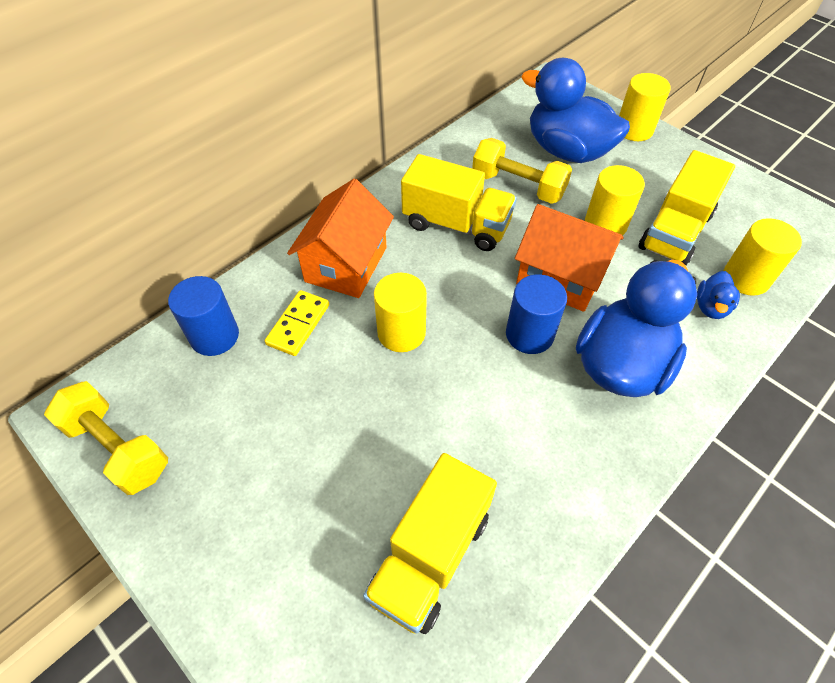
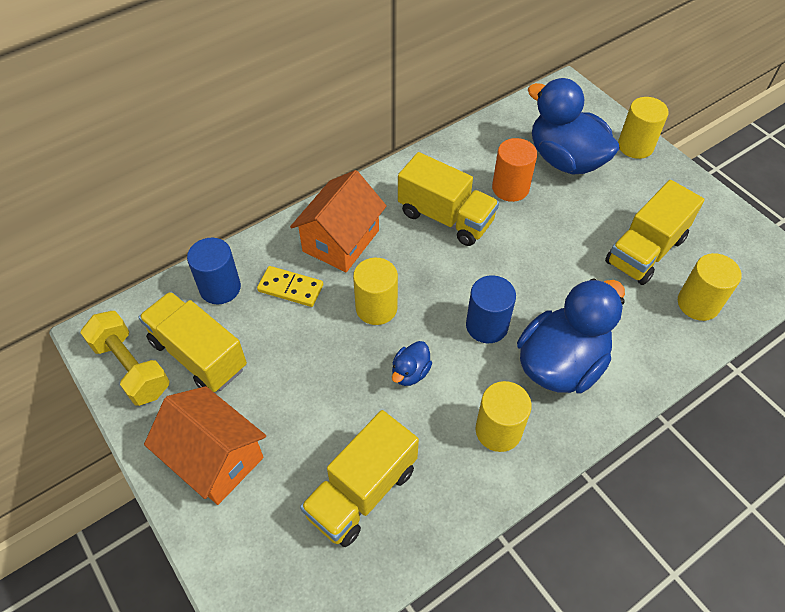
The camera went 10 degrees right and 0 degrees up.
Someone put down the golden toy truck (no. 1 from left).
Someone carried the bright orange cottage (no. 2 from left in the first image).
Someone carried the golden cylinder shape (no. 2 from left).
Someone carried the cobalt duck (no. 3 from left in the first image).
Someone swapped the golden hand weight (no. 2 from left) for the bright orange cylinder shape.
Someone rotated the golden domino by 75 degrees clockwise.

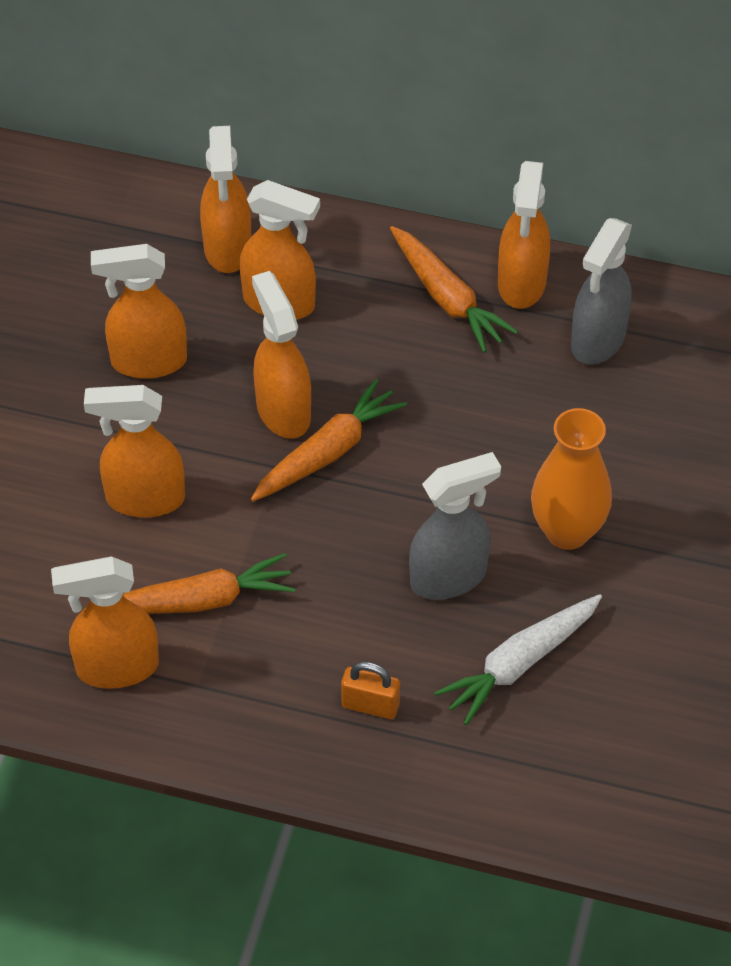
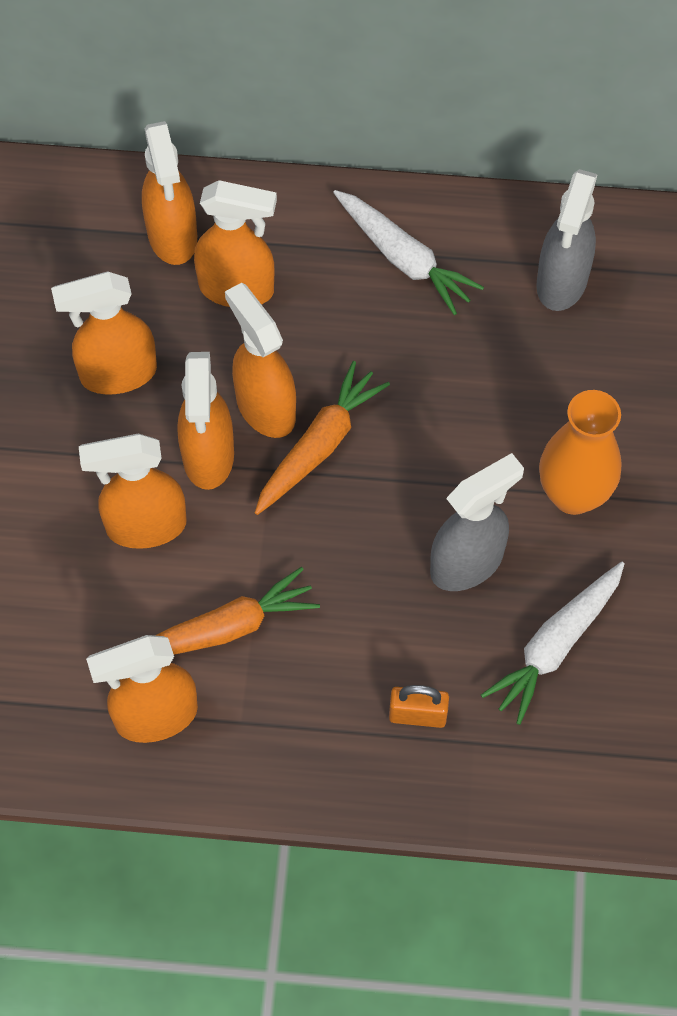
The camera went 10 degrees left and 10 degrees up.
Someone carried the bright orange spray cleaner (no. 7 from left in the first image).
Someone repainted the bright orange root vegetable (no. 3 from left), which became the white root vegetable (no. 1 from left).

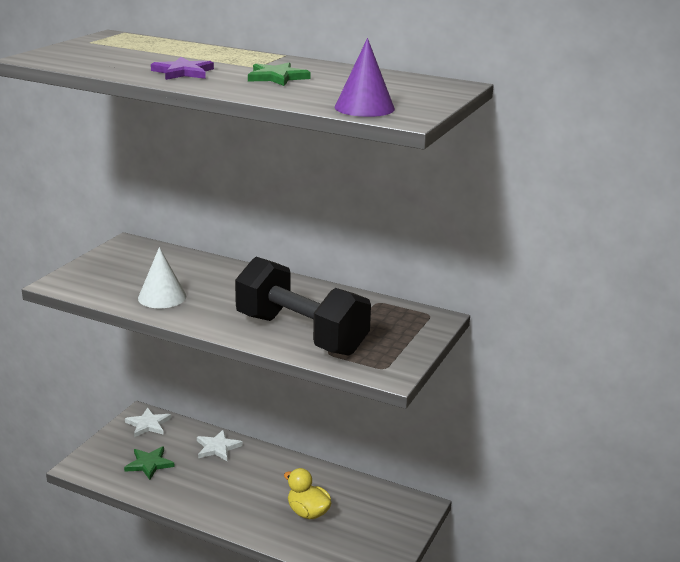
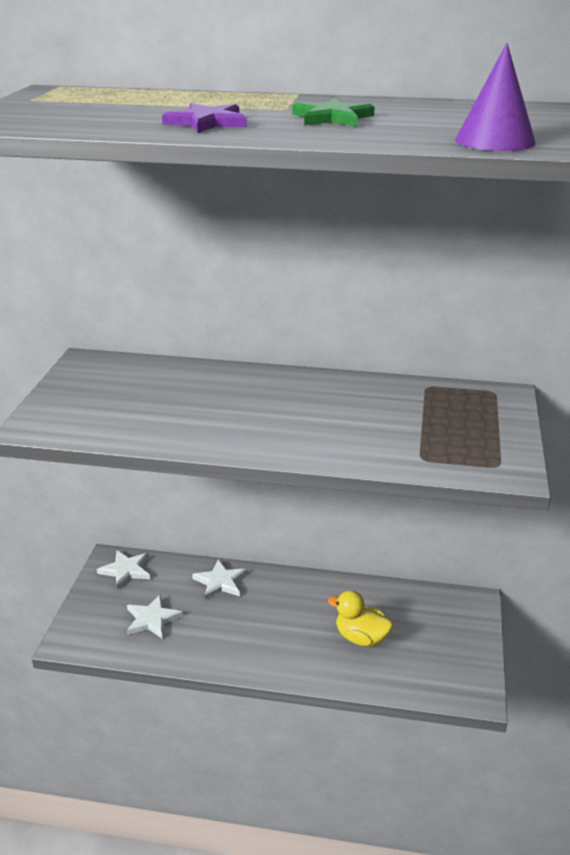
The camera went 15 degrees left and 5 degrees up.
Someone took away the white cone shape.
Someone took away the ebony hand weight.
Someone repainted the emerald star (no. 1 from left), which became the white star (no. 2 from left).

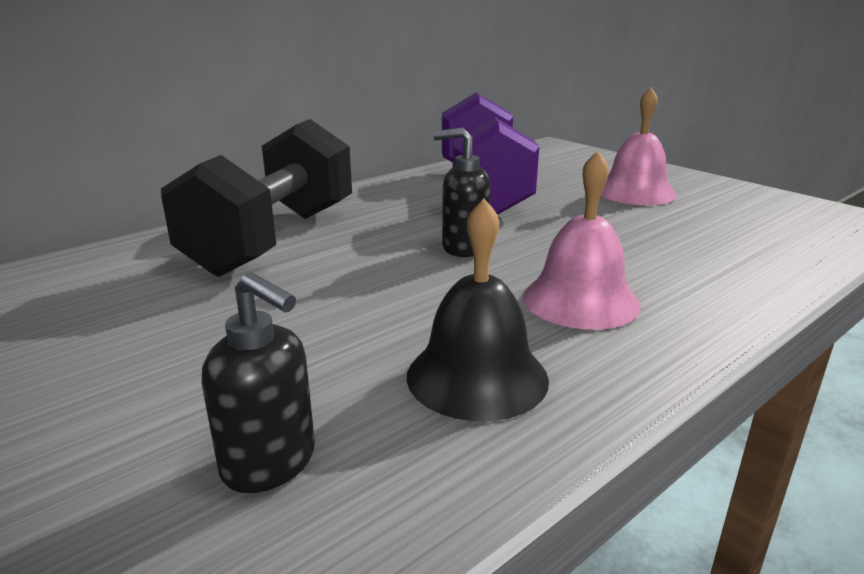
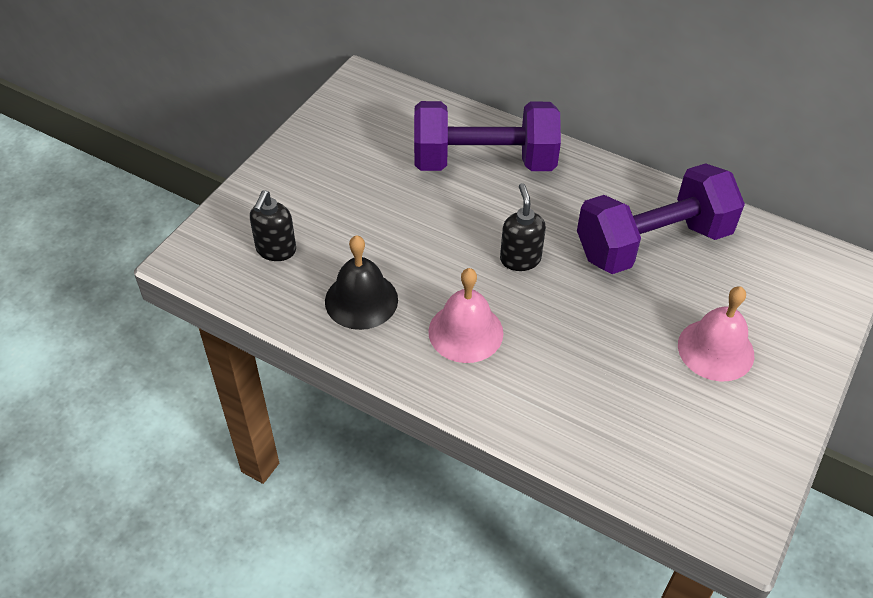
The camera went 70 degrees right and 25 degrees up.
Someone repainted the ebony hand weight, which became the royal purple hand weight (no. 1 from left).

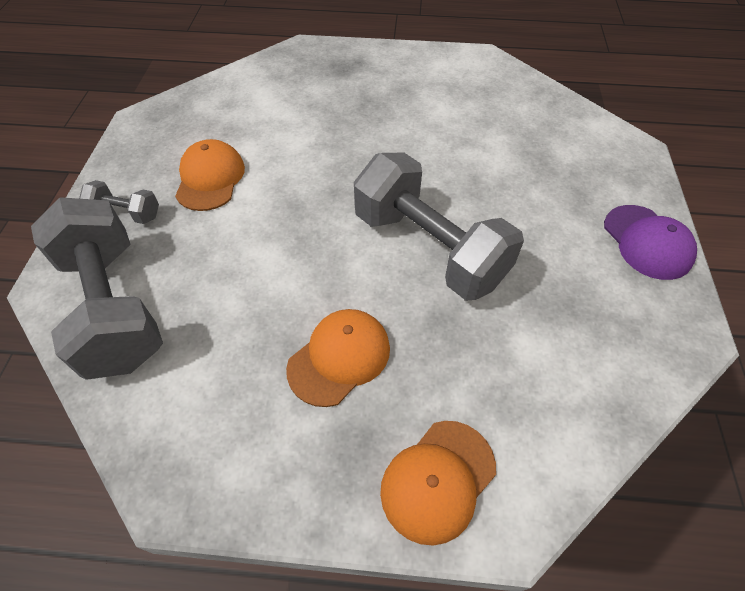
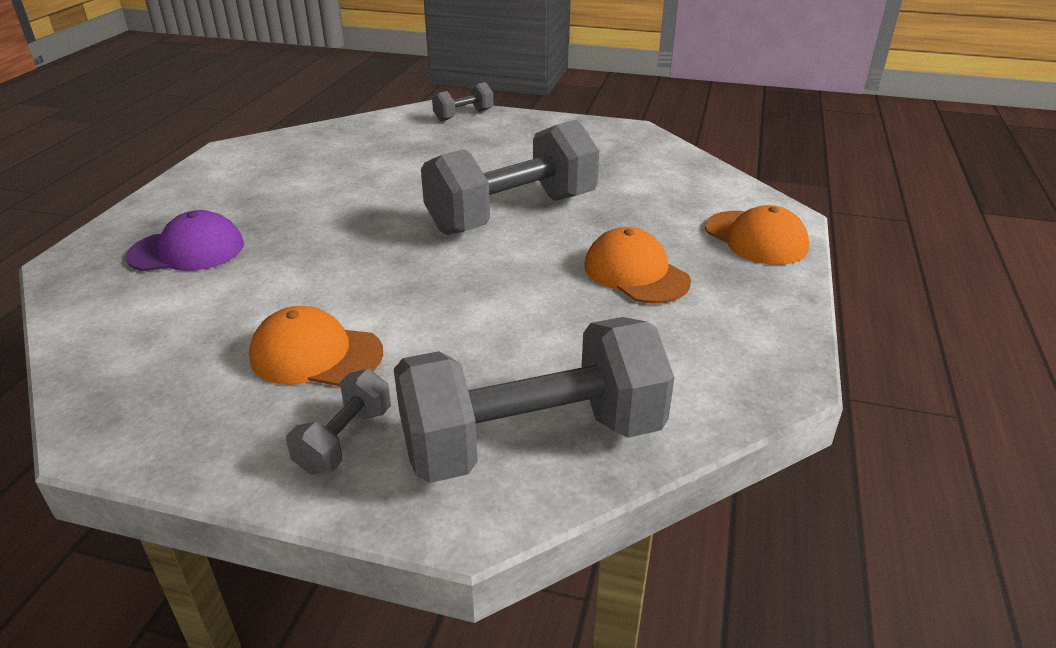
The camera went 80 degrees left and 20 degrees down.
Someone put down the grey hand weight (no. 2 from left).
Someone carried the royal purple cap.

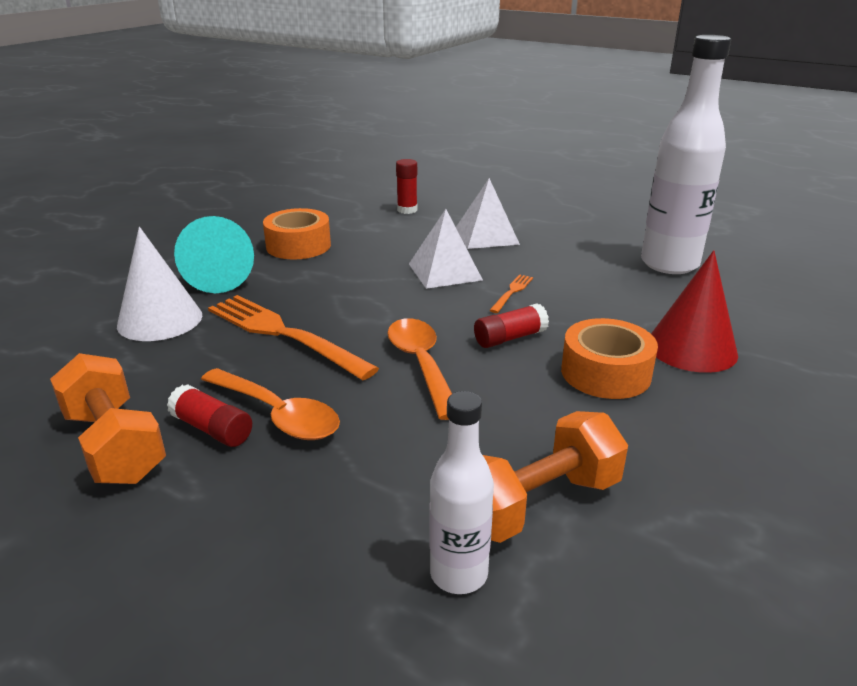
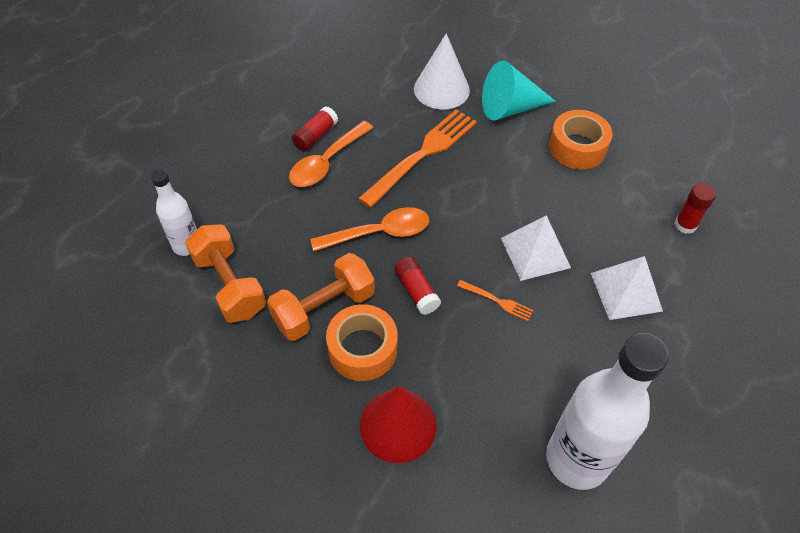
The camera went 90 degrees right and 25 degrees up.
Someone carried the bright orange hand weight (no. 1 from left in the first image).

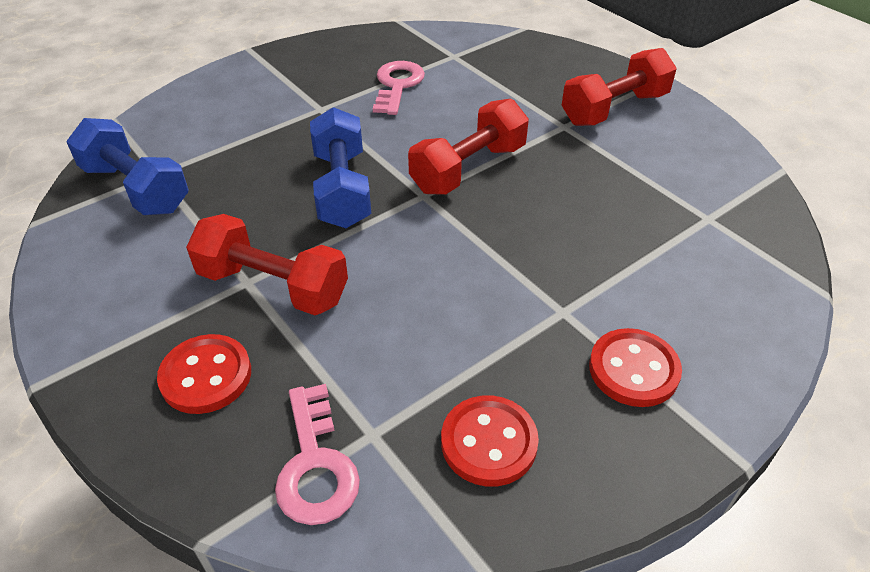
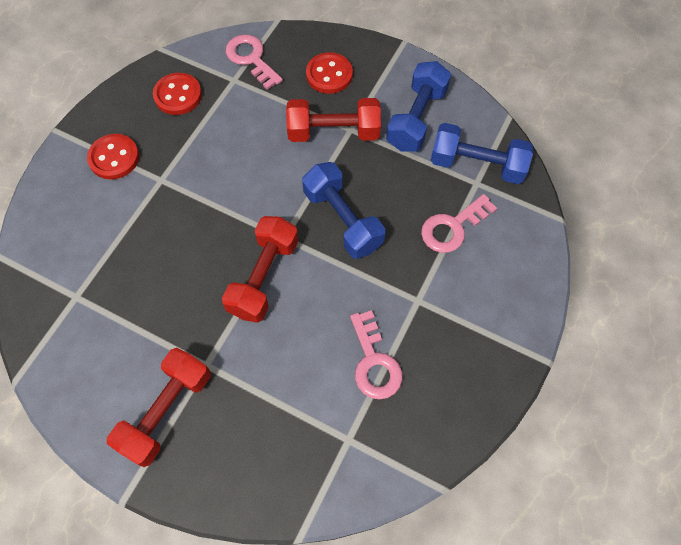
The camera went 155 degrees right and 20 degrees up.
Someone put down the cobalt hand weight (no. 2 from left).
Someone put down the pink latchkey (no. 3 from left).

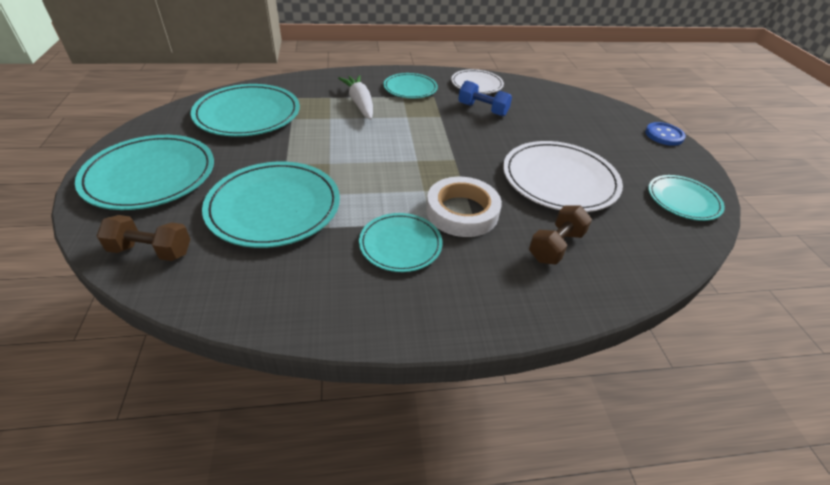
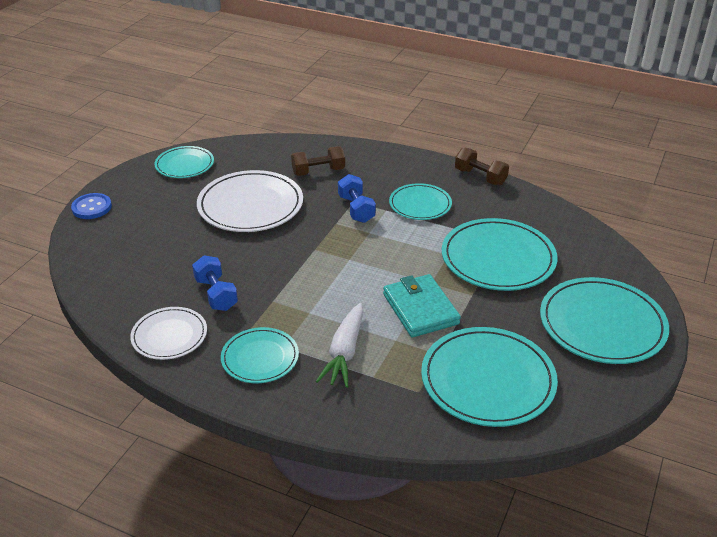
The camera went 145 degrees left and 5 degrees down.
Someone put down the turquoise card wallet.
Someone carried the russet hand weight (no. 1 from left in the first image).
Someone swapped the white tape for the cobalt hand weight (no. 2 from left).

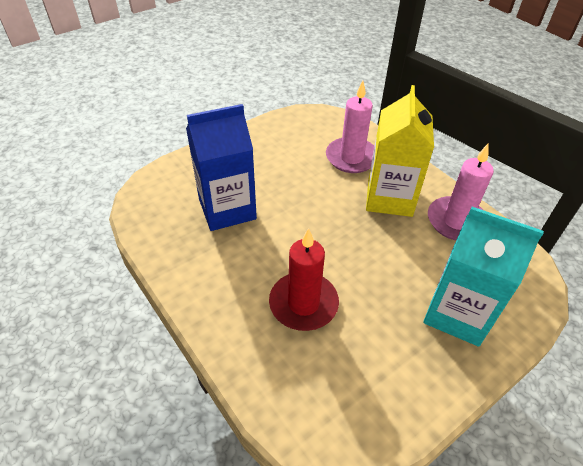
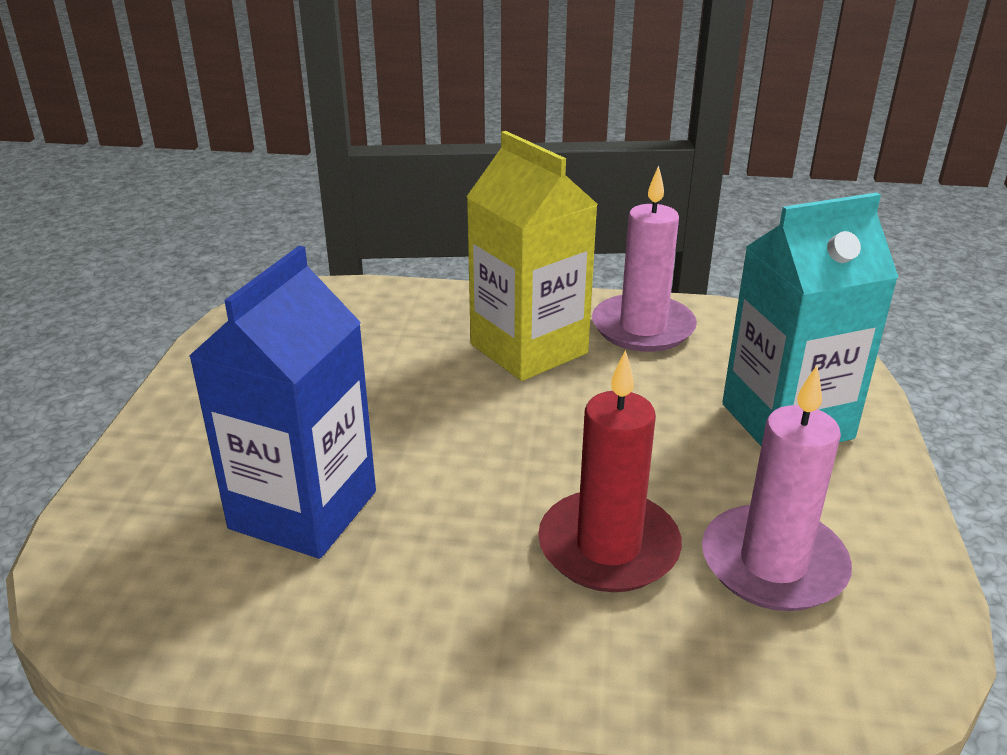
The camera went 45 degrees left and 15 degrees down.
Someone carried the pink candle (no. 1 from left in the first image).

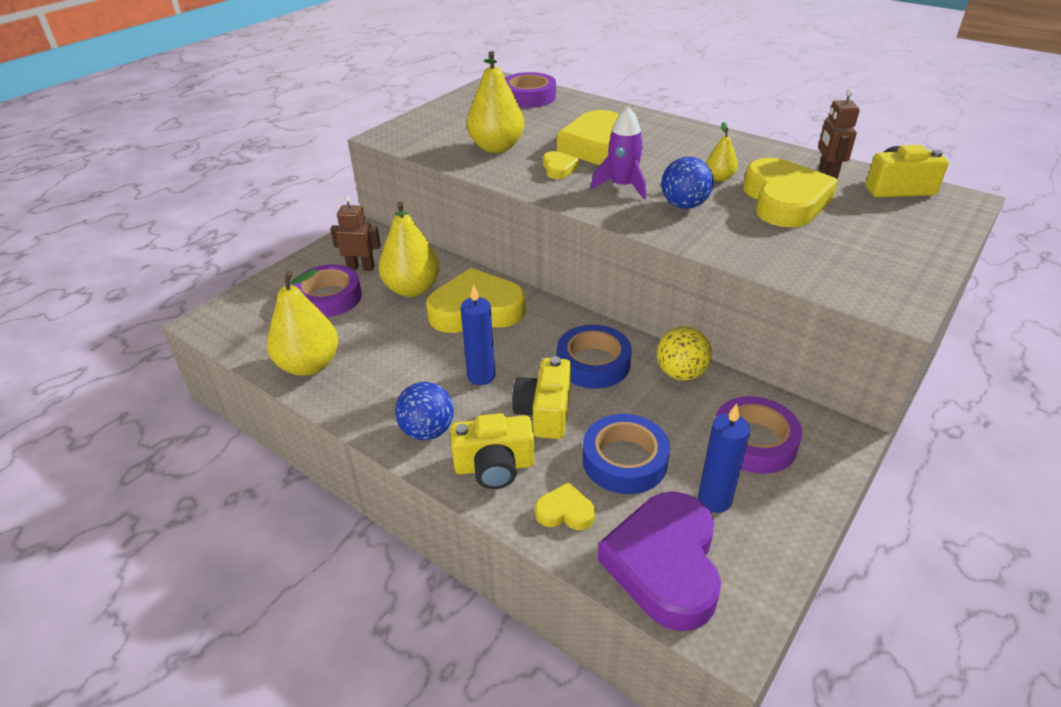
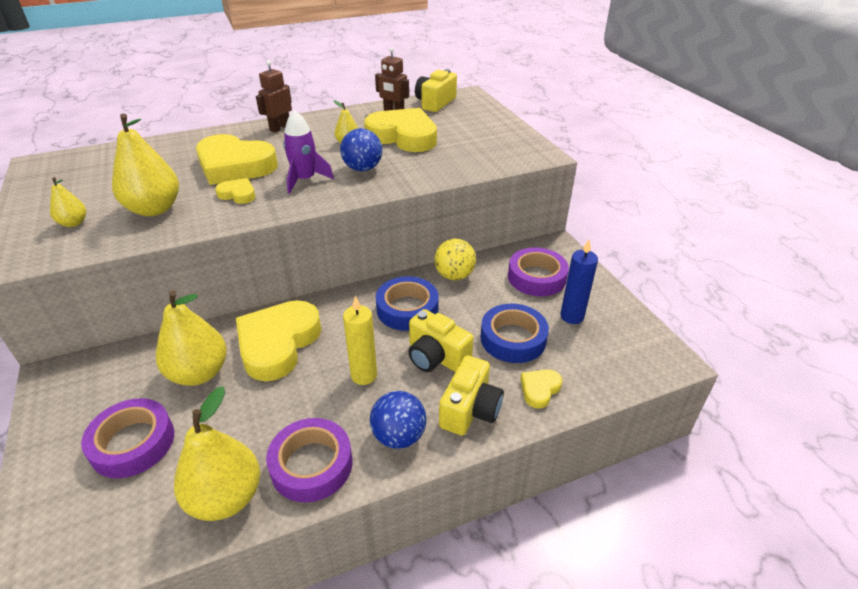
The camera went 60 degrees left and 0 degrees up.
Someone took away the royal purple love heart.
Someone put down the golden toy pear (no. 1 from left).
Someone carried the russet robot (no. 1 from left).
Someone carried the royal purple tape (no. 2 from left).
Someone repainted the cobalt candle (no. 1 from left), which became the golden candle.

